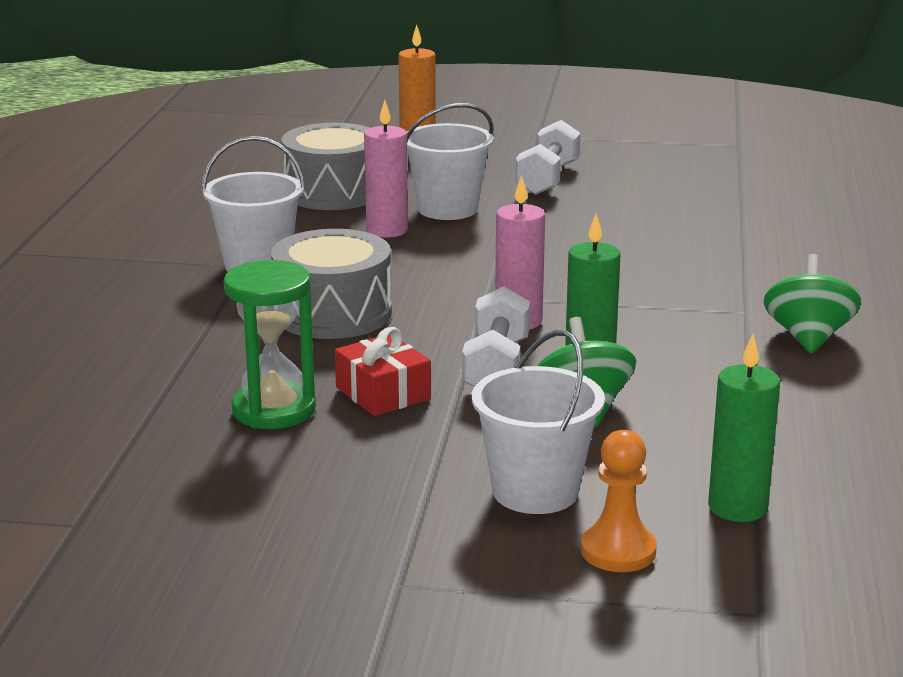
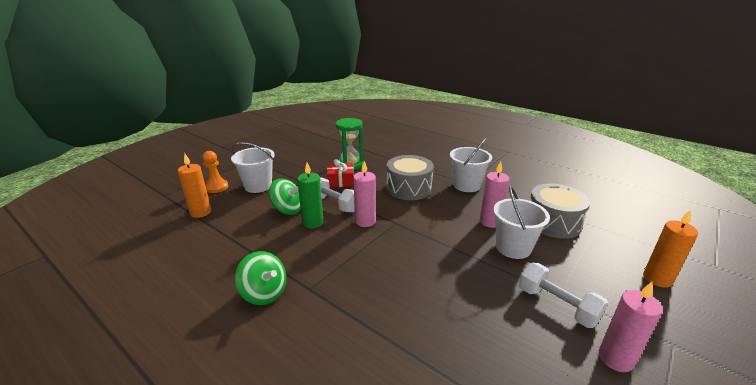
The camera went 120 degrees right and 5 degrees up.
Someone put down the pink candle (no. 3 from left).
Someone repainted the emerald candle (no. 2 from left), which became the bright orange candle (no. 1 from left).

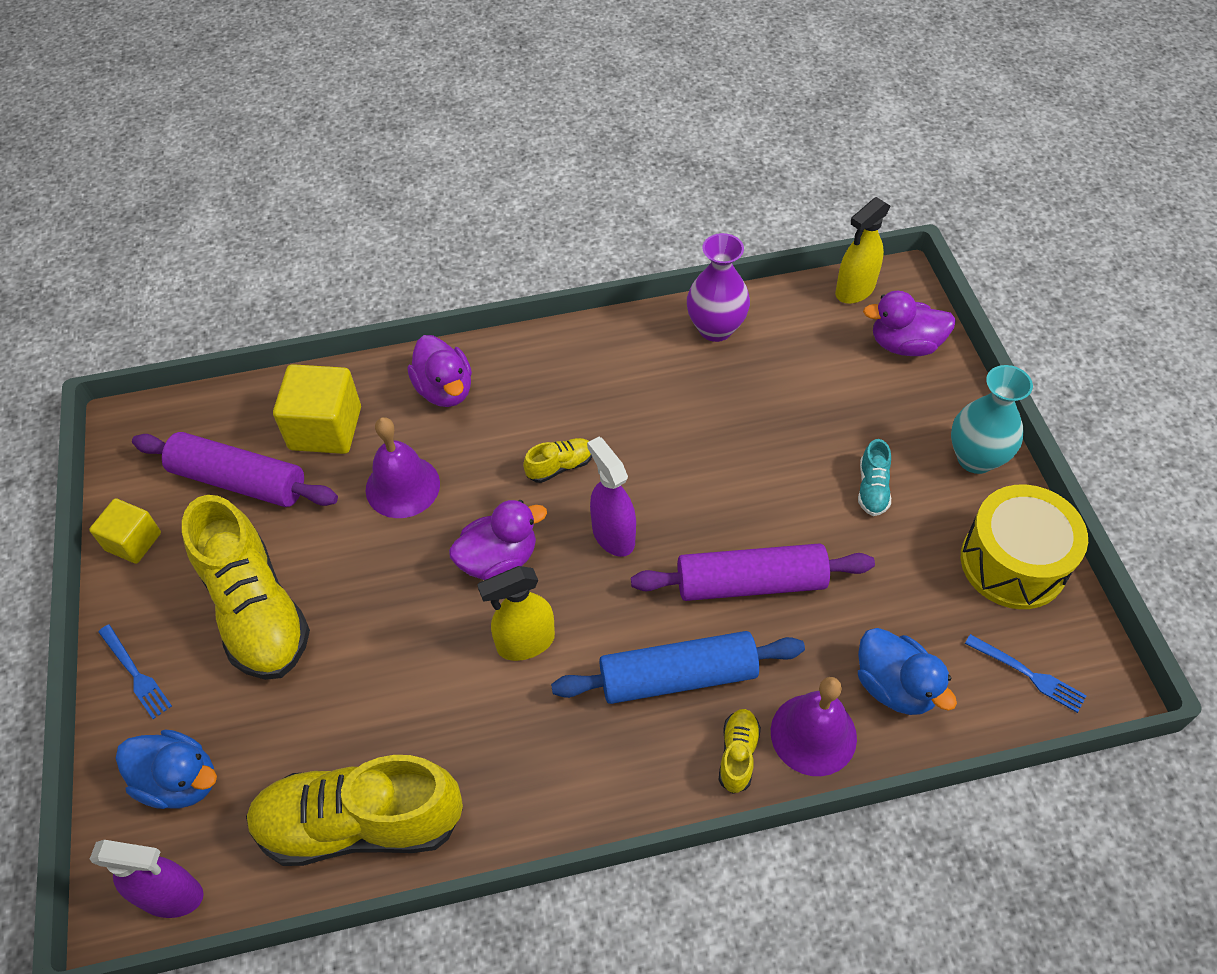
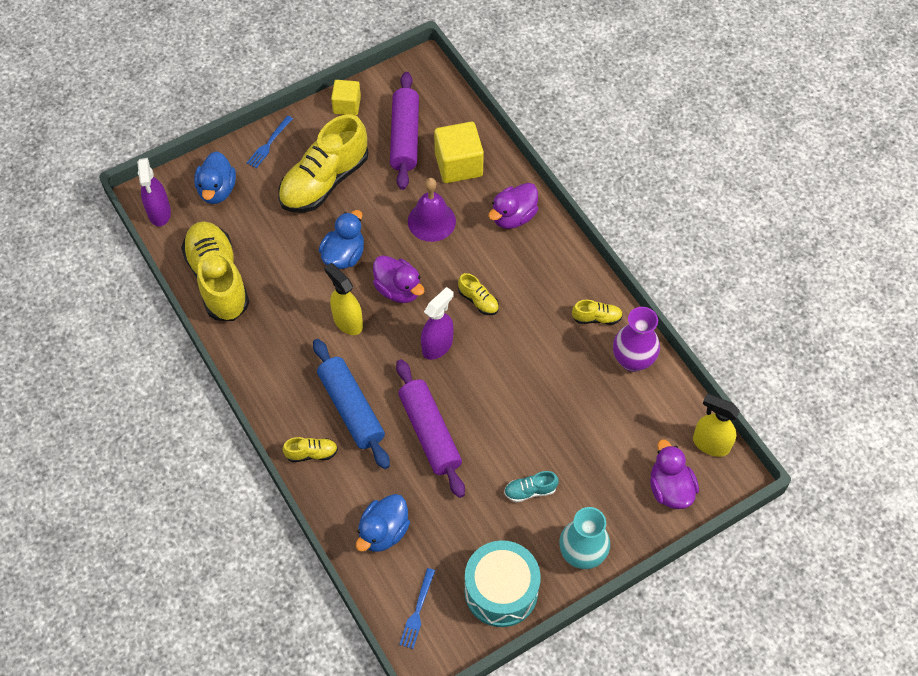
The camera went 70 degrees right and 5 degrees up.
Someone took away the royal purple school bell (no. 2 from left).
Someone put down the cobalt duck (no. 2 from left).
Someone put down the golden shoe (no. 5 from left).
Someone repainted the golden drum, which became the turquoise drum.

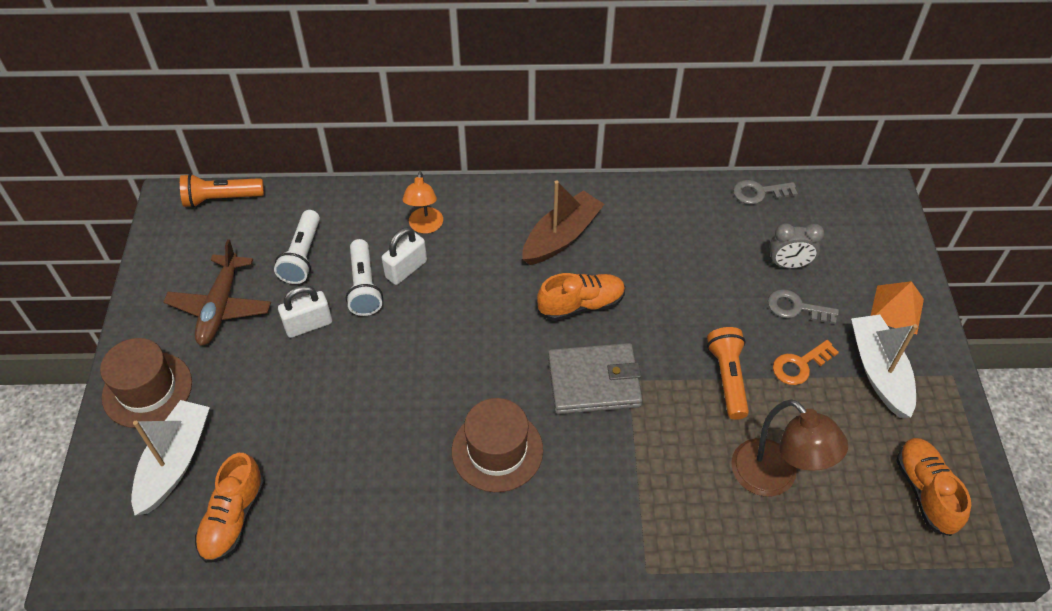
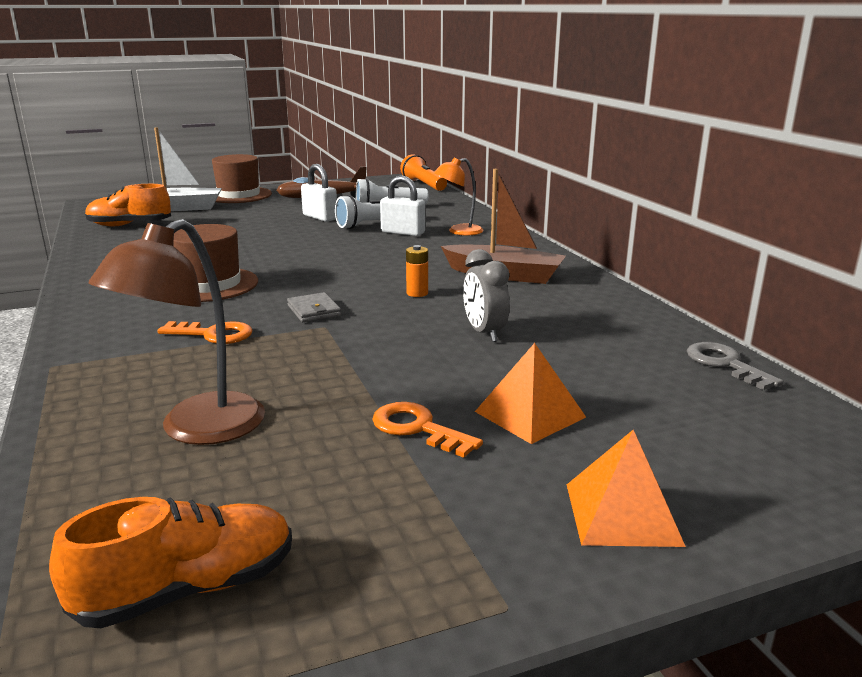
The camera went 70 degrees right and 30 degrees down.
Someone took away the bright orange flashlight (no. 2 from left).
Someone took away the white boat (no. 2 from left).
Someone put down the bright orange latchkey (no. 1 from left).
Someone carried the grey clock.
Someone swapped the bright orange shoe (no. 2 from left) for the bright orange battery.
Someone swapped the grey latchkey (no. 2 from left) for the bright orange pyramid shape (no. 1 from left).
Someone scaled the grey card wallet by 0.49.

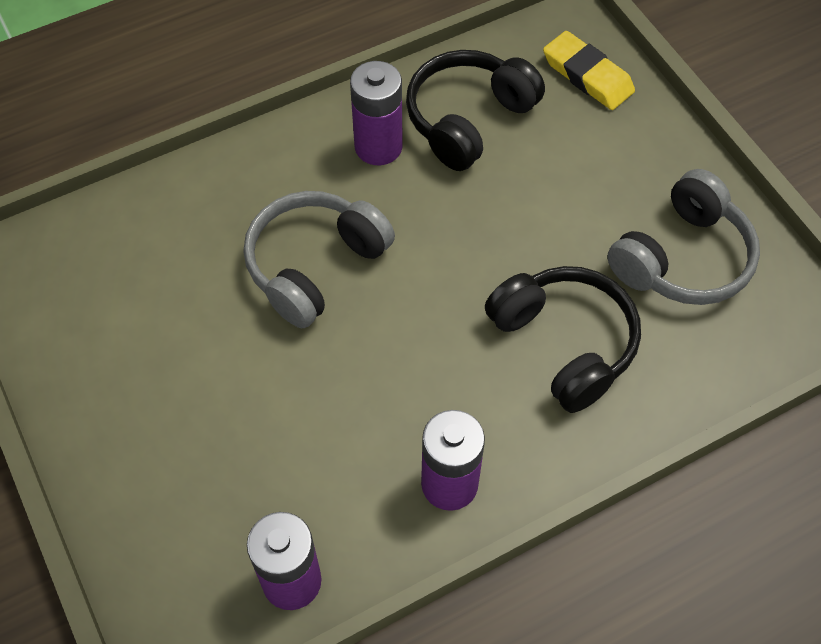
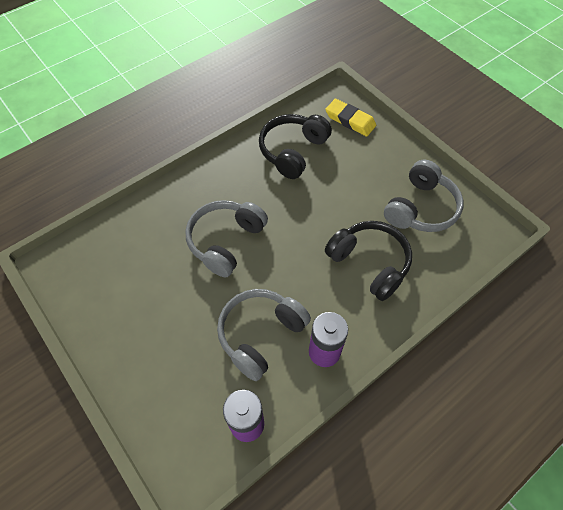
The camera went 10 degrees left and 0 degrees up.
Someone took away the royal purple battery (no. 2 from left).
Someone put down the grey headset (no. 2 from left).

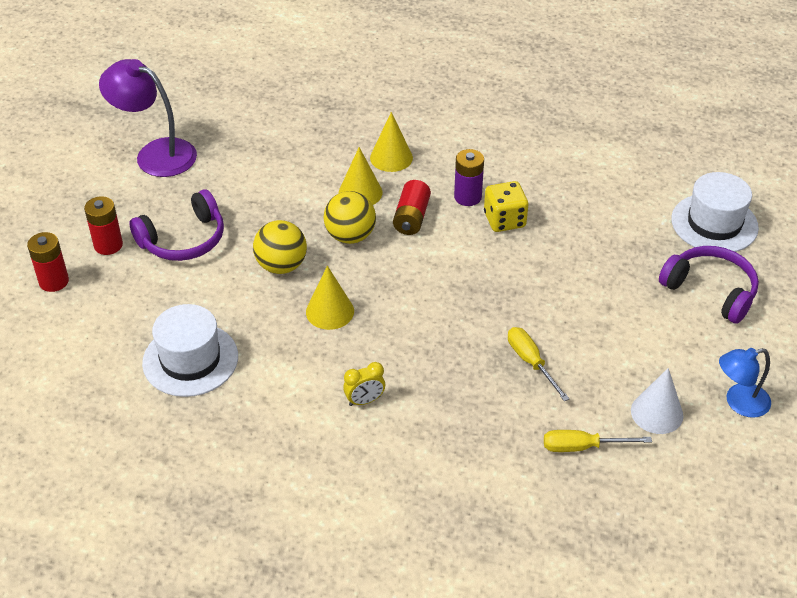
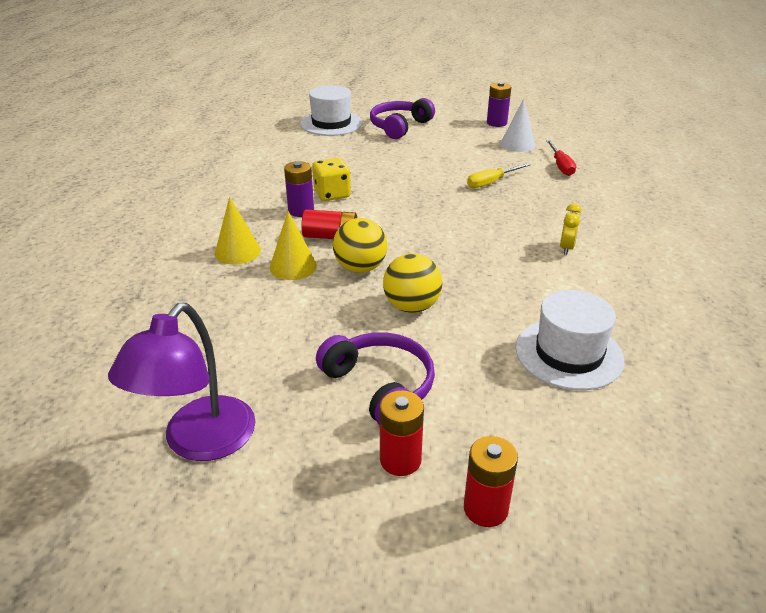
The camera went 95 degrees left and 10 degrees down.
Someone took away the golden cone shape (no. 1 from left).
Someone swapped the cobalt reading lamp for the royal purple battery (no. 2 from left).
Someone repainted the golden flat screwdriver (no. 2 from left), which became the crimson flat screwdriver.
Someone rotated the golden clock by 45 degrees clockwise.

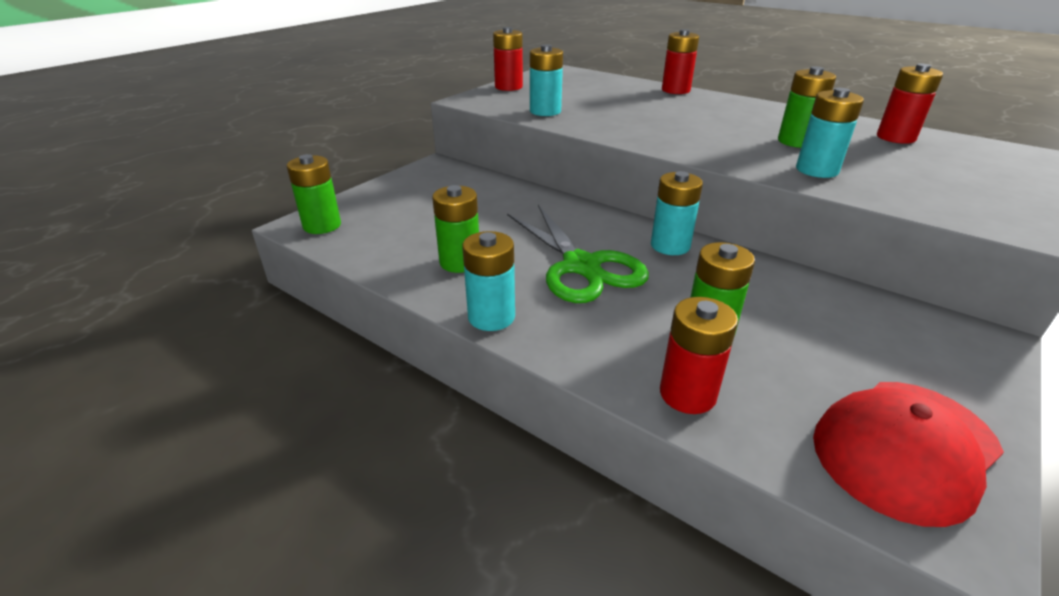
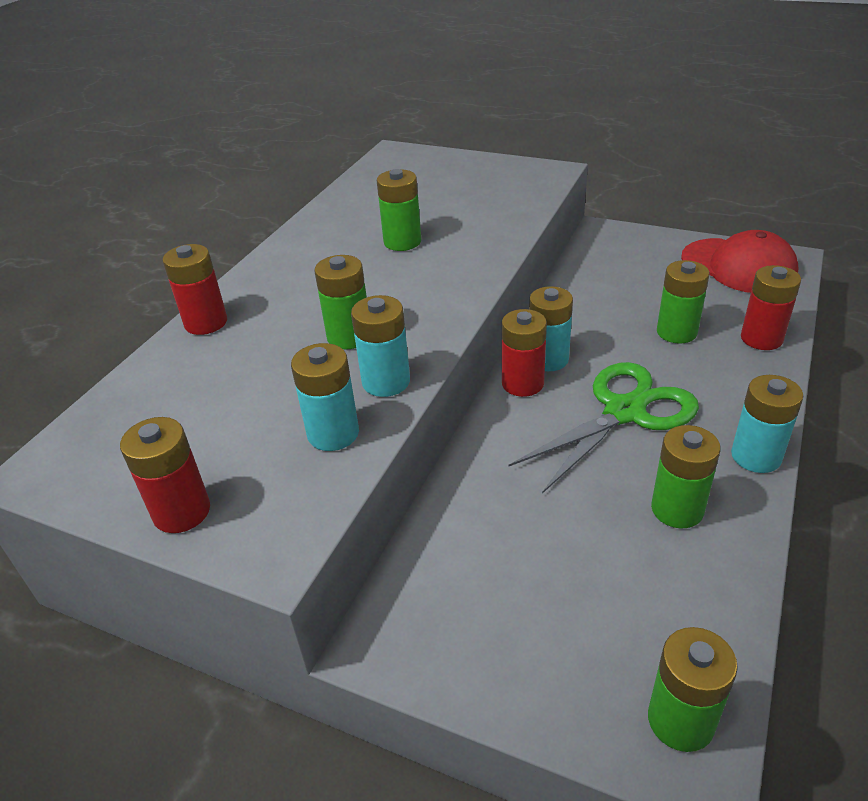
The camera went 100 degrees left and 5 degrees up.
Someone put down the emerald battery (no. 1 from left).
Someone carried the turquoise battery (no. 4 from left in the first image).
Someone carried the crimson battery (no. 4 from left in the first image).

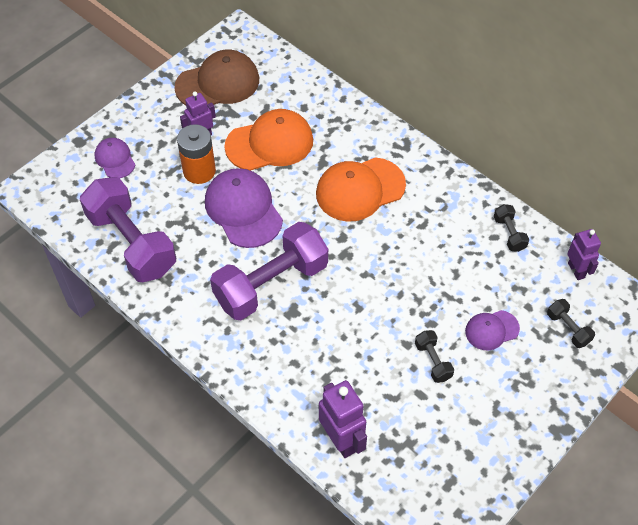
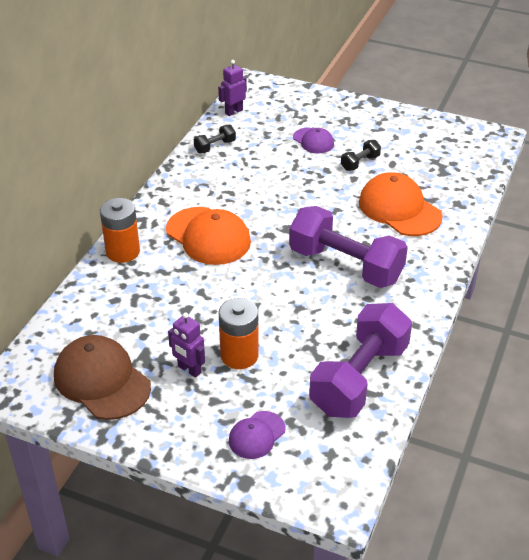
The camera went 110 degrees left and 15 degrees down.
Someone took away the royal purple cap (no. 2 from left).
Someone took away the royal purple robot (no. 2 from left).
Someone took away the ebony hand weight (no. 3 from left).
Someone put down the bright orange battery (no. 1 from left).
Someone carried the bright orange cap (no. 1 from left in the first image).

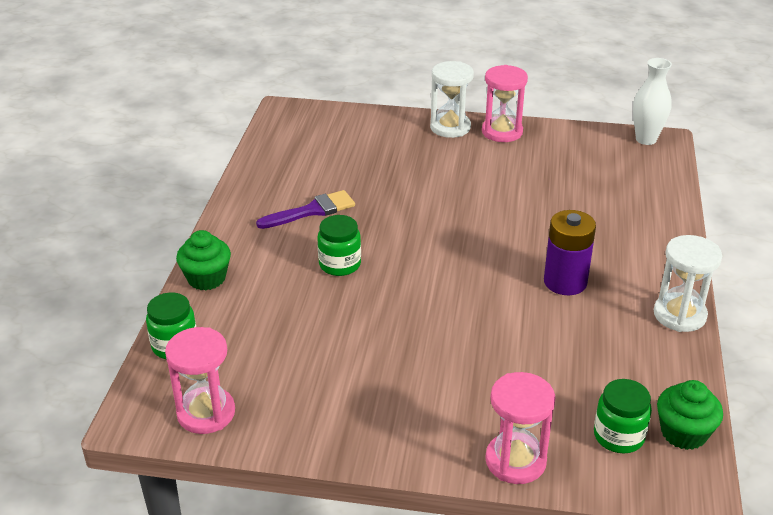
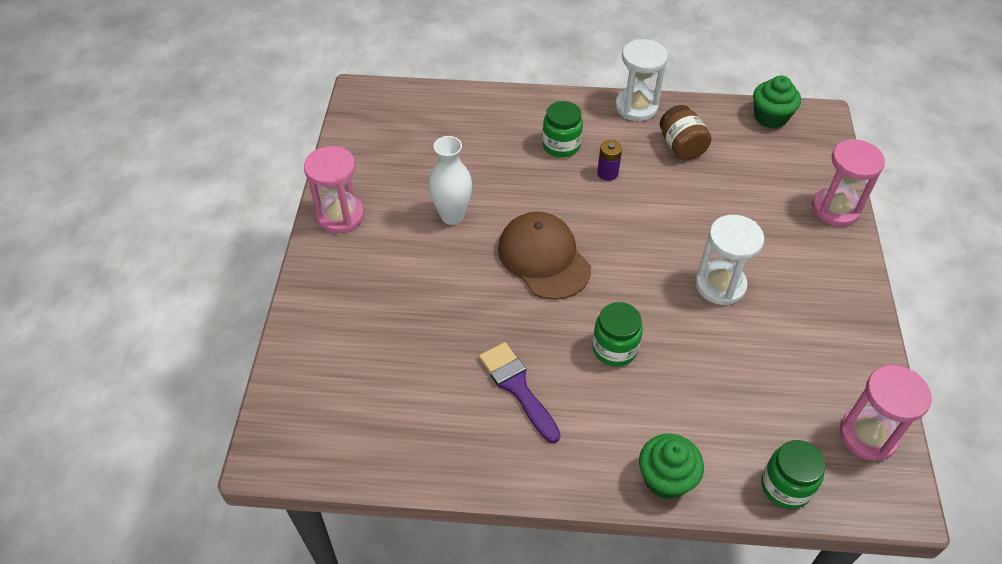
The camera went 95 degrees left and 15 degrees up.
Someone put down the russet cap.
Someone put down the russet jar.
Someone carried the white sand timer (no. 1 from left in the first image).
Someone carried the emerald jar (no. 3 from left in the first image).
Someone carried the white vase.
Someone scaled the royal purple battery by 0.54.

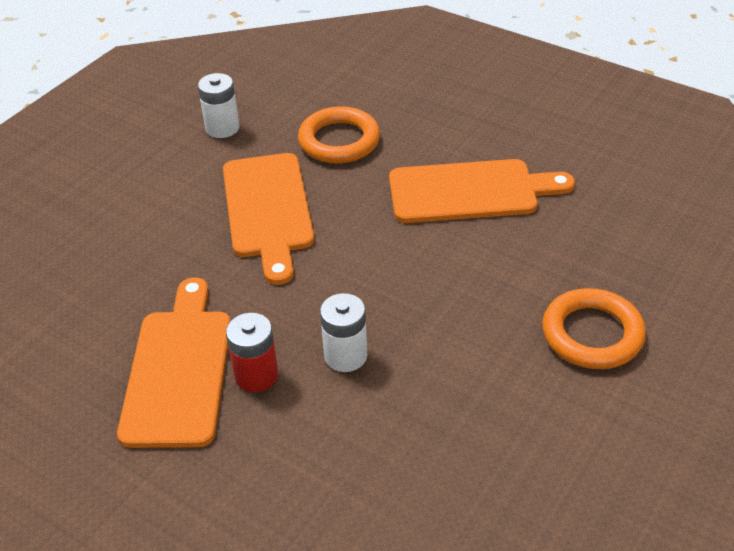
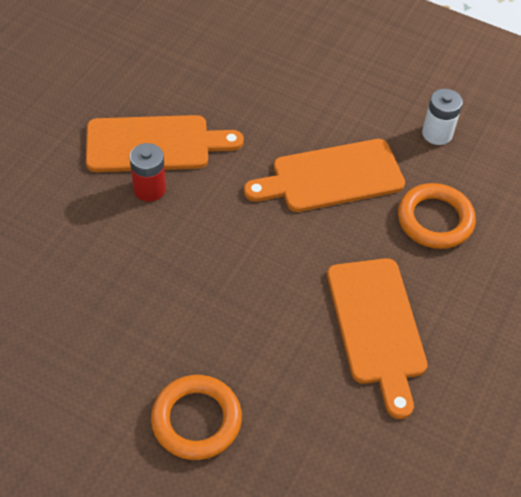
The camera went 80 degrees right and 10 degrees up.
Someone took away the white battery (no. 2 from left).

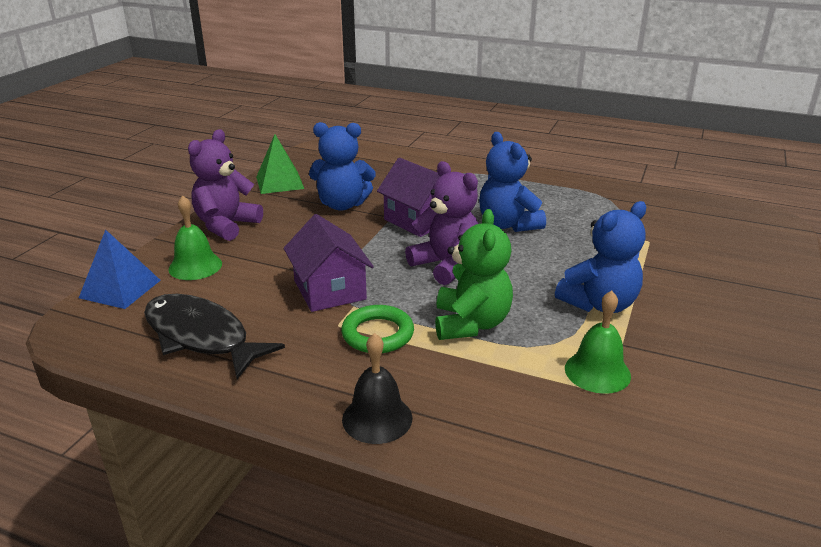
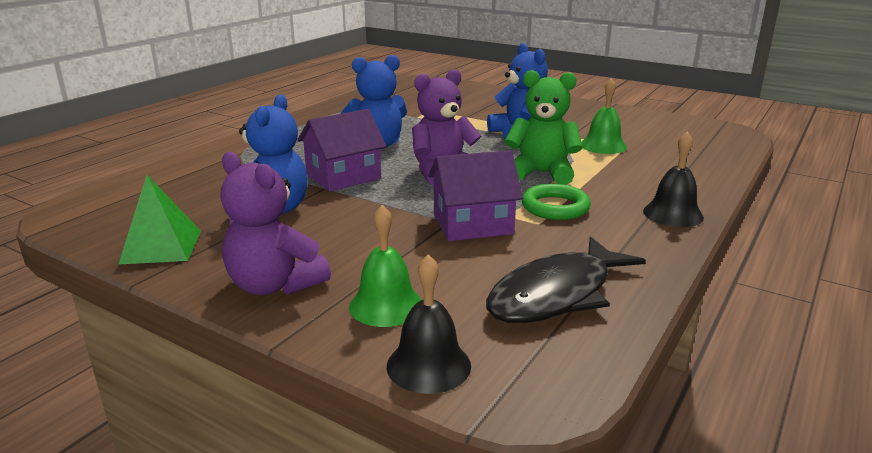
The camera went 80 degrees left and 5 degrees down.
Someone swapped the cobalt pyramid shape for the ebony school bell (no. 1 from left).

